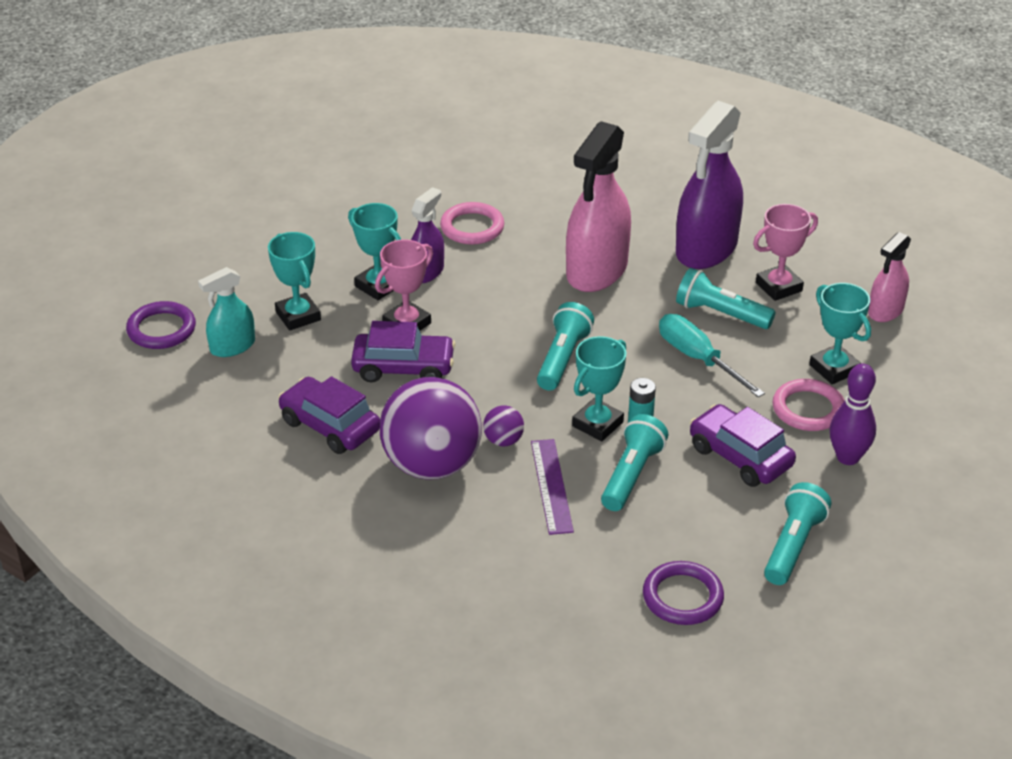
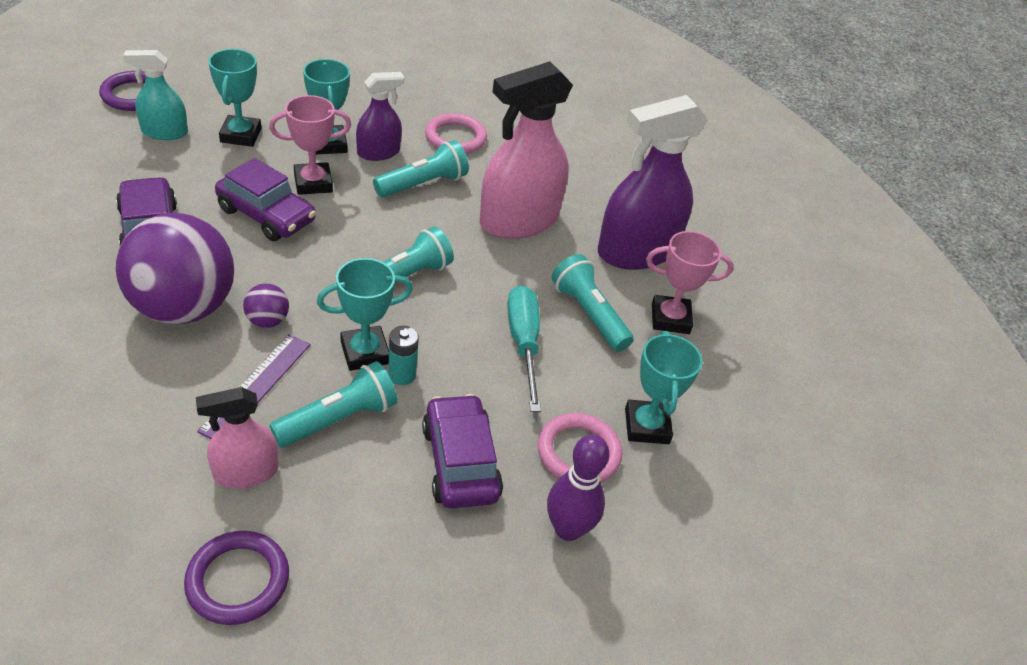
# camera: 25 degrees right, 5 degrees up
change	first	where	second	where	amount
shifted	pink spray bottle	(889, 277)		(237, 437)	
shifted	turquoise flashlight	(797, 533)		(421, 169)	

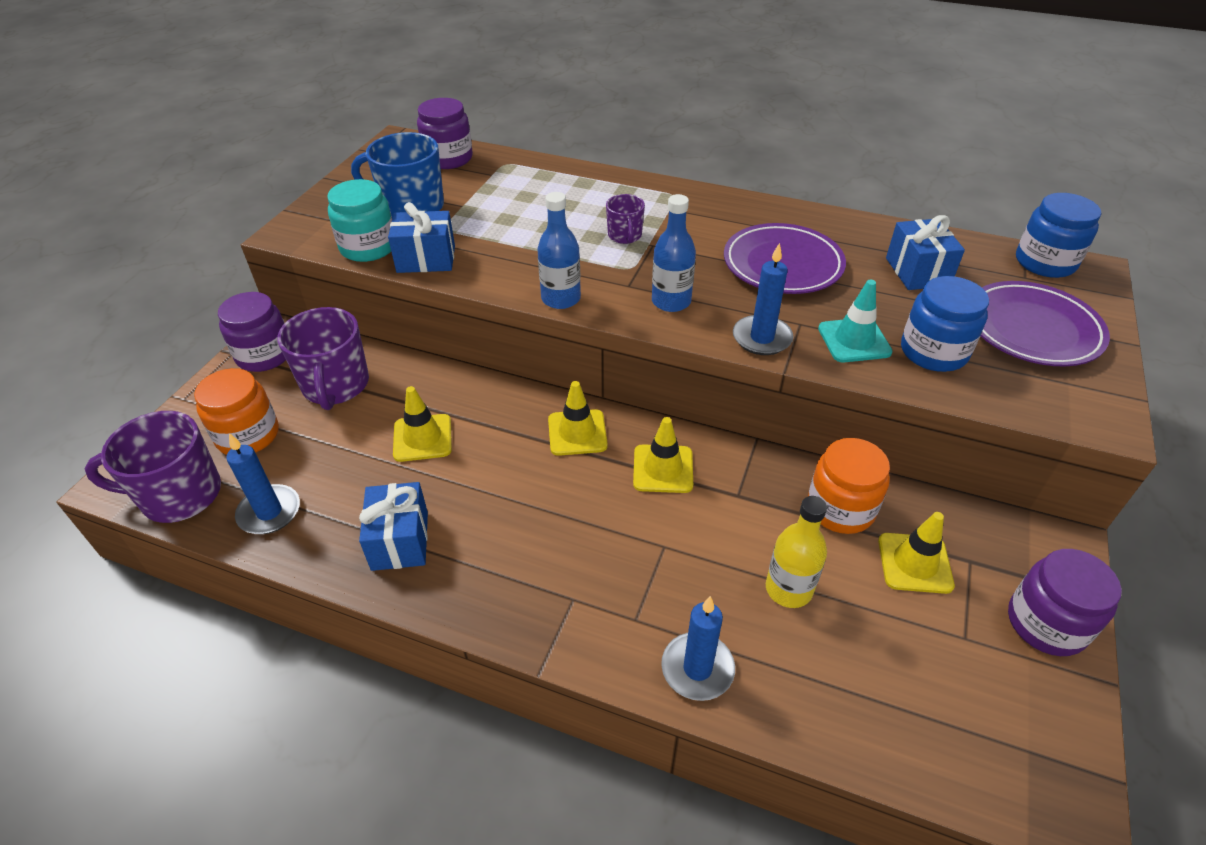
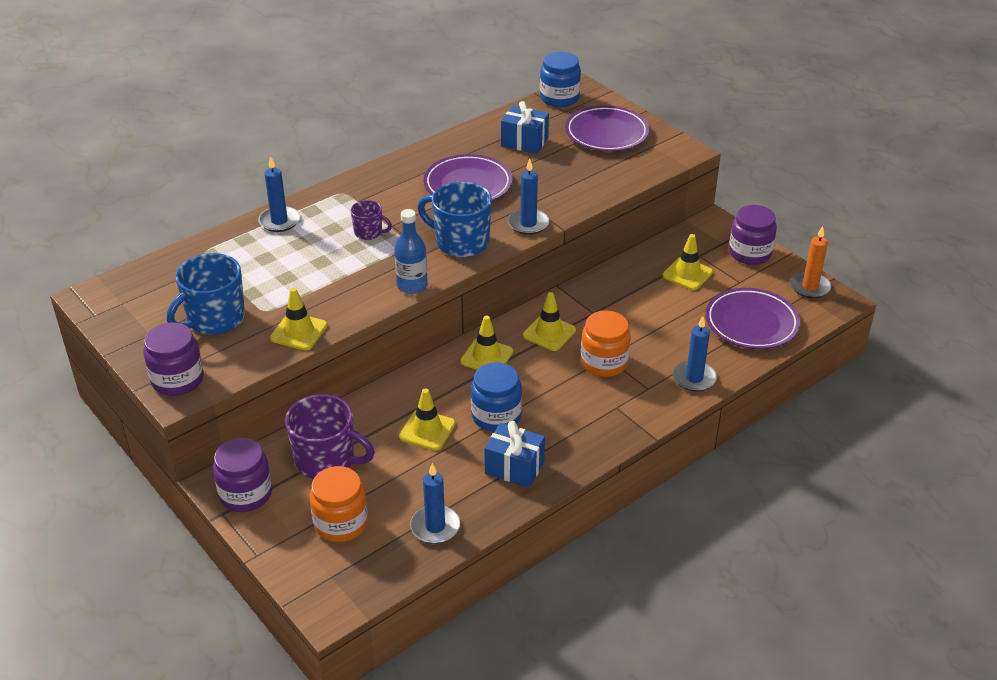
# camera: 60 degrees left, 5 degrees down
change	first	where	second	where	amount
shifted	purple jar	(445, 133)		(173, 359)	
gone	turquoise jar	(359, 220)			
swapped	blue bottle	(674, 253)	blue mug	(454, 219)	
swapped	blue gift	(421, 237)	yellow traffic cone	(299, 318)	
shifted	blue jar	(945, 324)		(496, 397)	
gone	turquoise traffic cone	(855, 321)			
gone	purple mug	(153, 467)			
shifted	orange jar	(849, 486)		(606, 344)	
gone	yellow bottle	(796, 552)			
new			blue candle	(279, 194)	
new			orange candle	(811, 262)	
new			purple plate	(753, 318)	

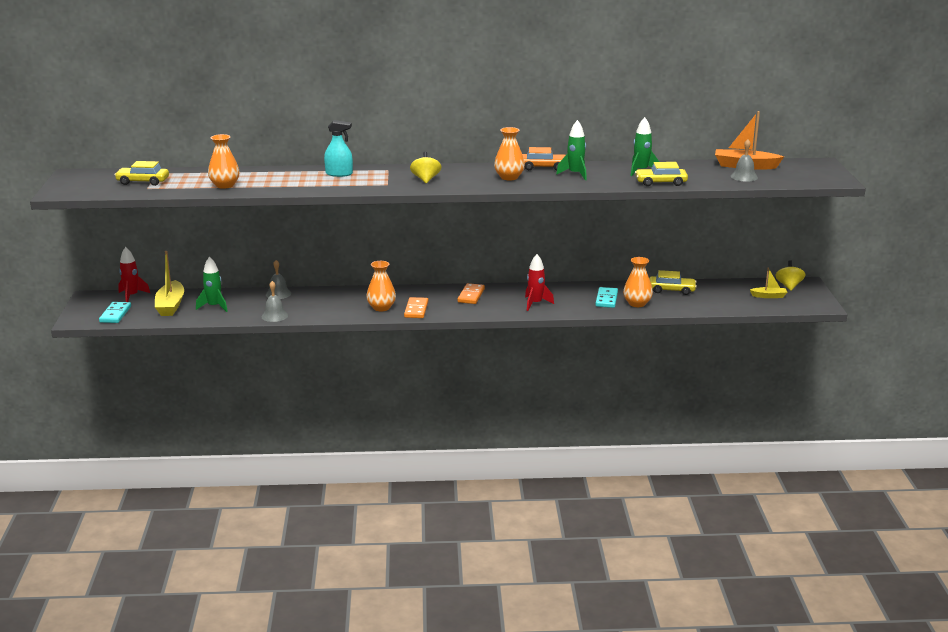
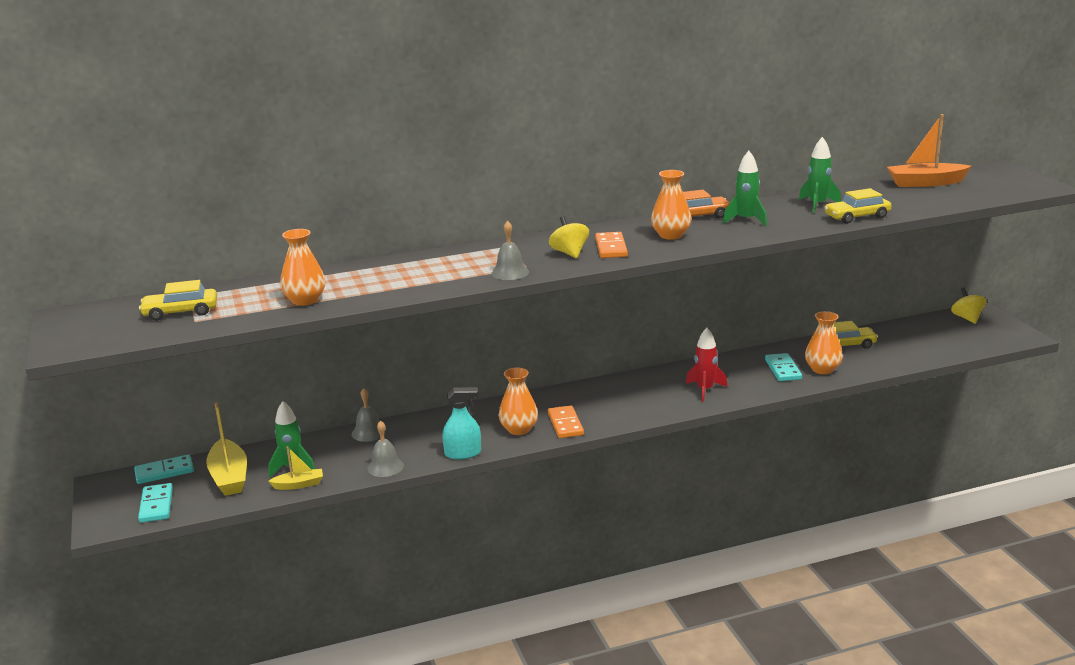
# camera: 15 degrees left, 0 degrees up
change	first	where	second	where	amount
shifted	turquoise spray bottle	(338, 148)		(461, 423)	
shifted	grey bell	(744, 160)		(510, 250)	
swapped	red rocket	(134, 274)	turquoise domino	(164, 469)	
shifted	yellow boat	(769, 283)		(296, 468)	
shifted	orange domino	(471, 293)		(611, 245)	

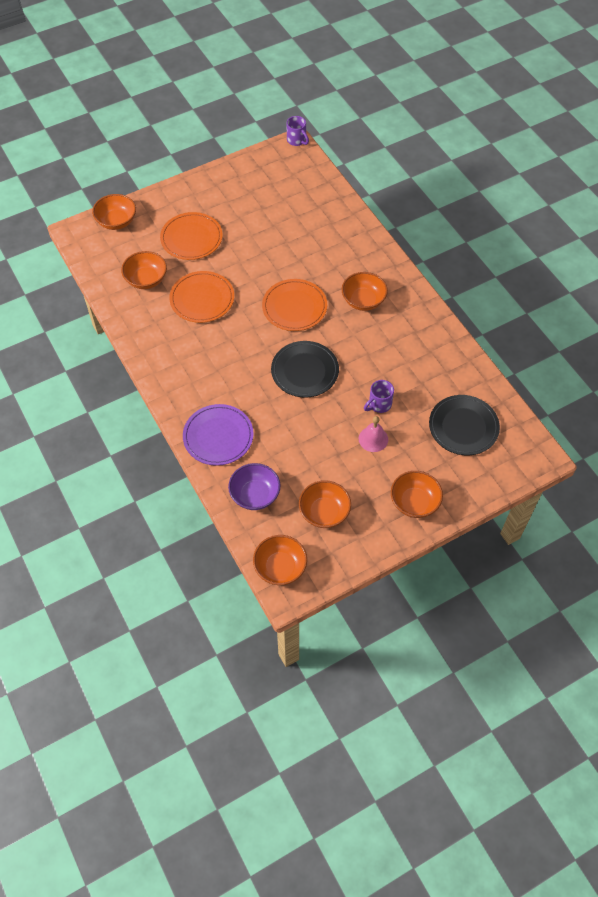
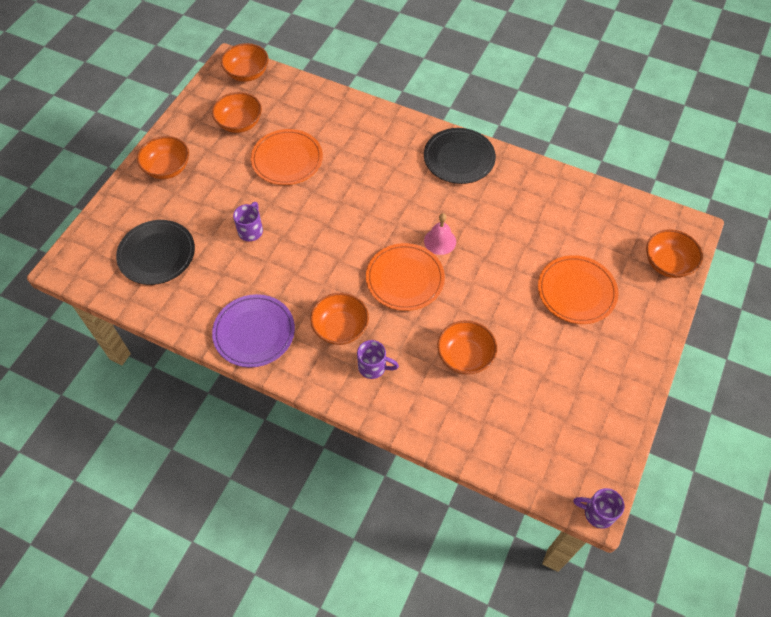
# camera: 145 degrees right, 0 degrees up
change	first	where	second	where	amount
shifted	orange bowl	(144, 270)		(467, 347)	
shifted	orange plate	(201, 297)		(287, 157)	
shifted	black plate	(305, 369)		(460, 156)	
shifted	purple plate	(218, 435)		(253, 331)	
shifted	pink bell	(373, 434)		(440, 234)	
gone	purple bowl	(254, 486)			
new			purple mug	(378, 359)	

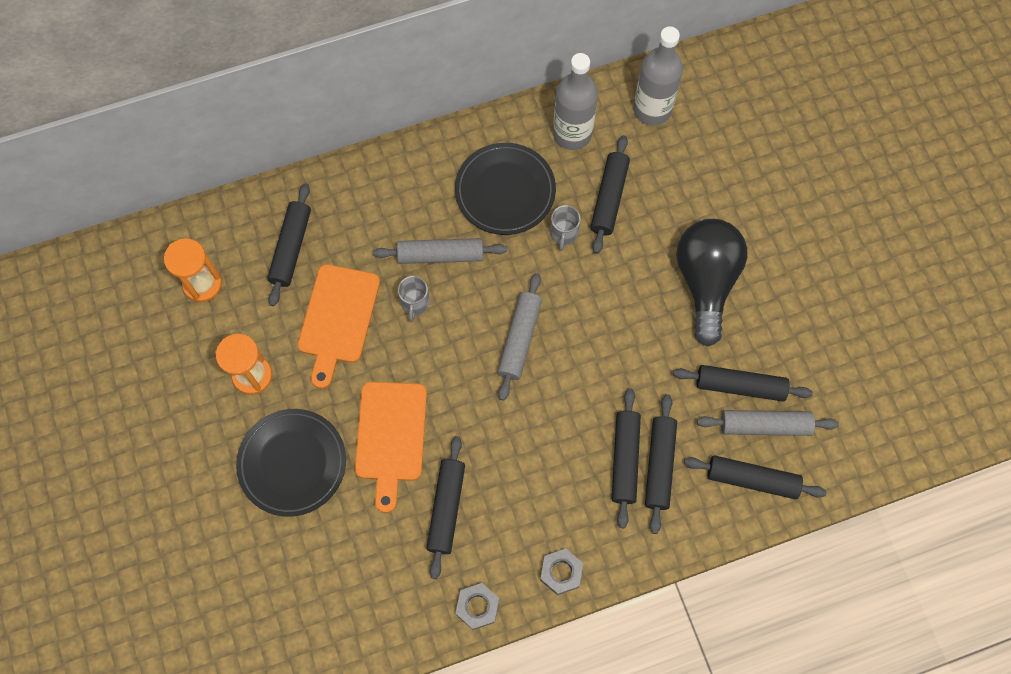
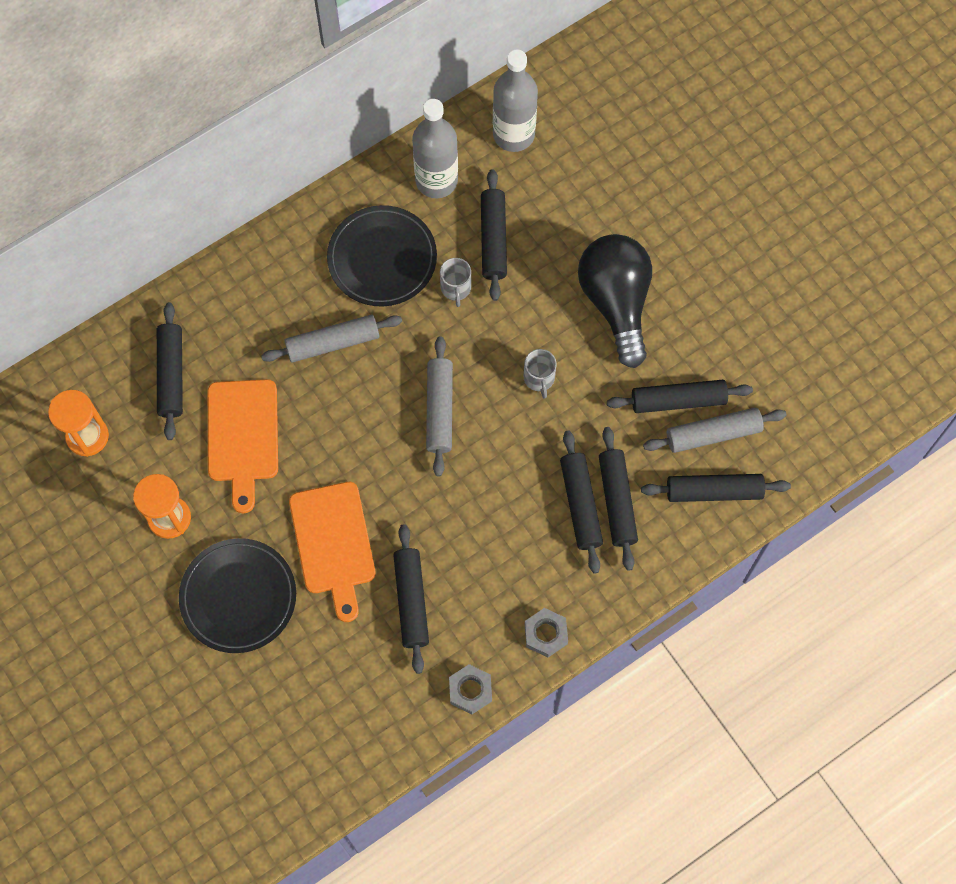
# camera: 15 degrees left, 0 degrees up
change	first	where	second	where	amount
shifted	grey mug	(414, 299)		(540, 374)	

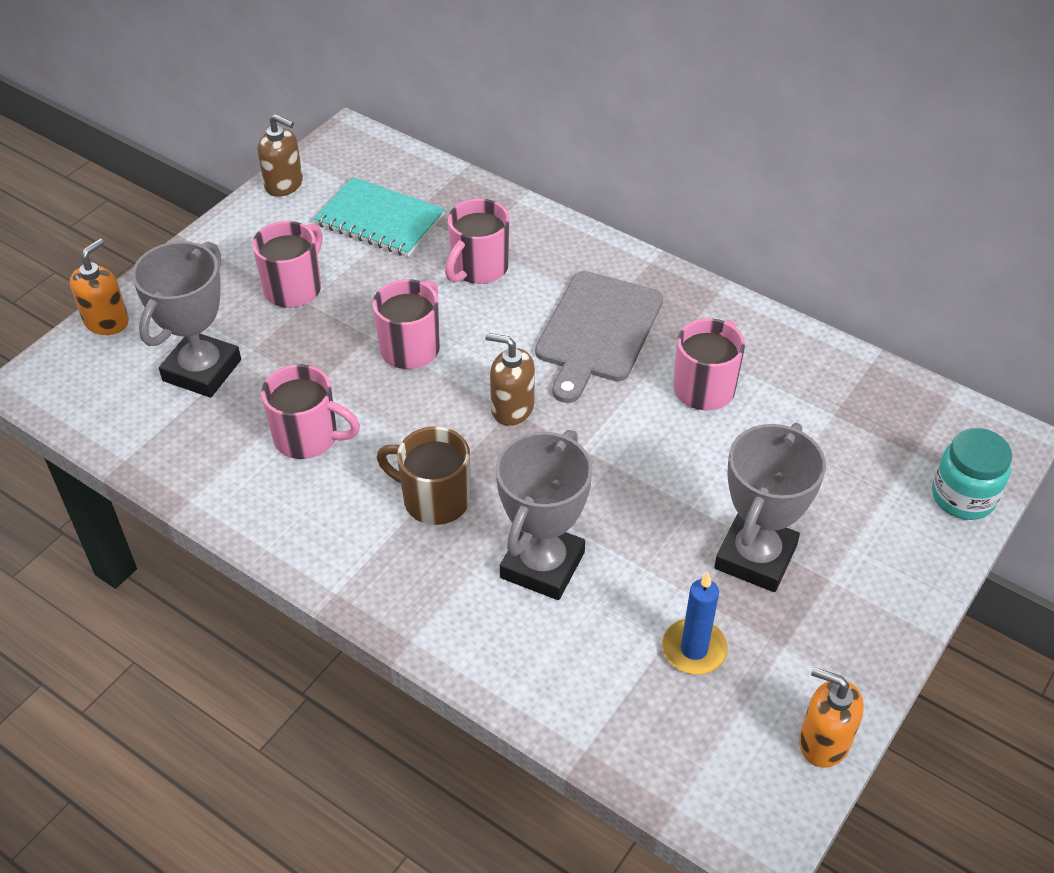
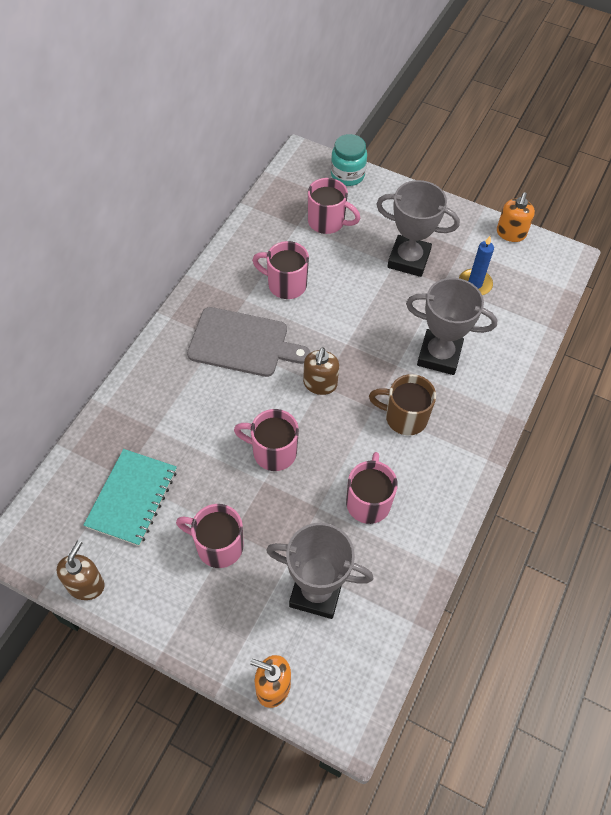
# camera: 100 degrees left, 10 degrees up
change	first	where	second	where	amount
shifted	pink mug	(477, 241)		(334, 206)	
rotated	brown mug	(423, 475)		(402, 404)	90 degrees clockwise

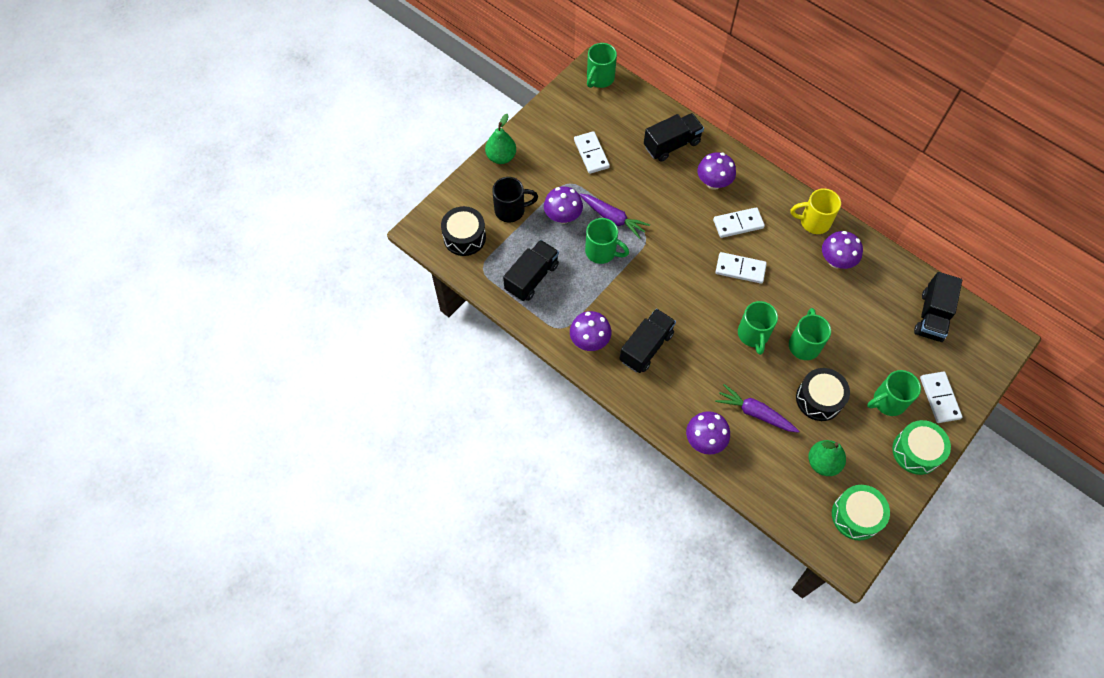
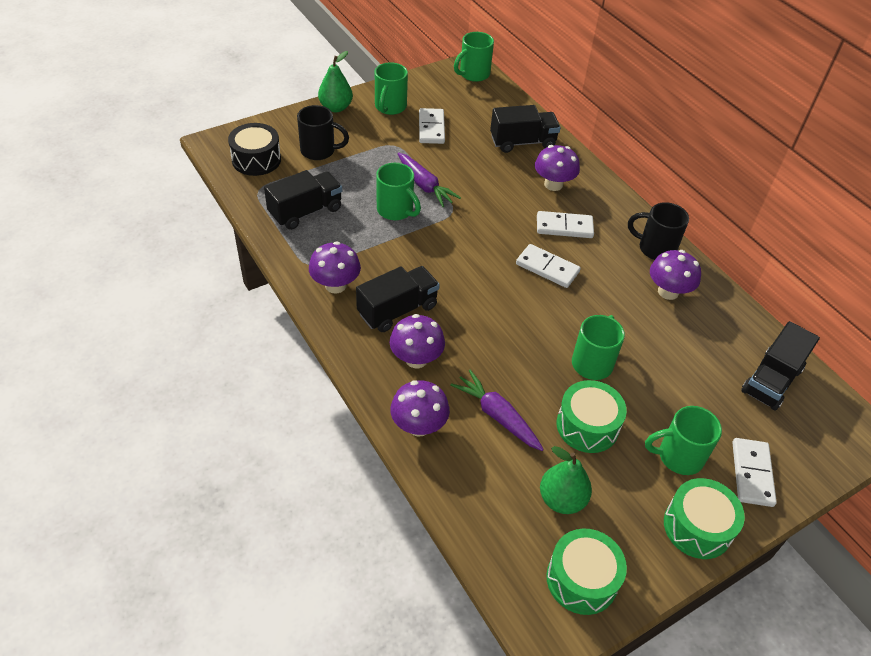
# camera: 15 degrees right, 15 degrees down
change	first	where	second	where	amount
shifted	purple mushroom	(563, 205)		(417, 341)	
repainted	yellow mug	(816, 211)	black mug	(658, 231)	
shifted	green mug	(758, 328)		(391, 88)	
repainted	black drum	(823, 394)	green drum	(592, 416)	

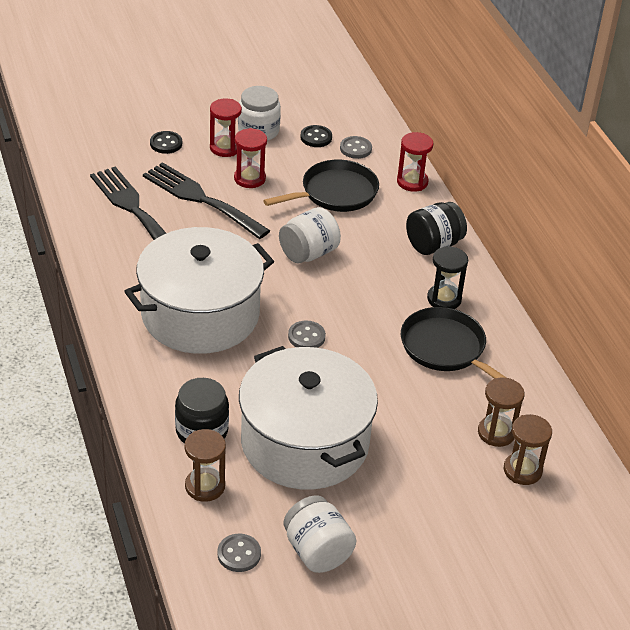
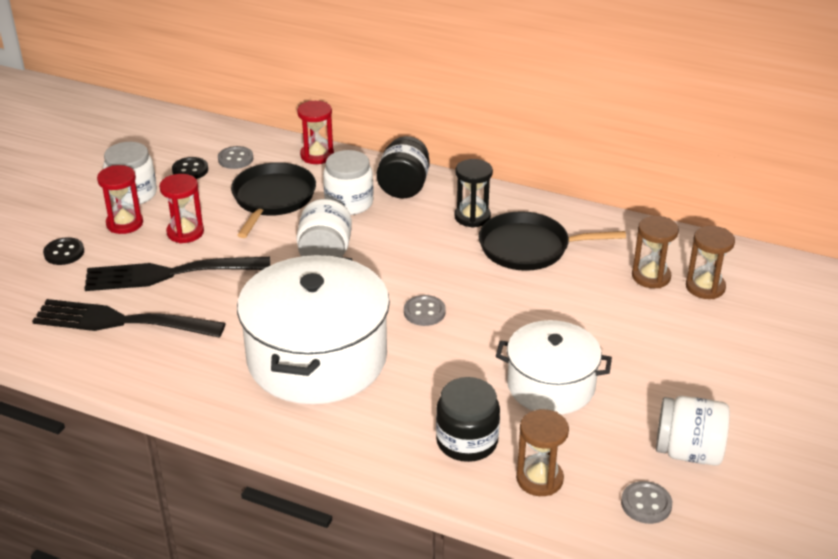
# camera: 45 degrees left, 5 degrees down
change	first	where	second	where	amount
scaled	white pot	(308, 418)		(554, 367)	x0.61
new			white jar	(348, 182)	

